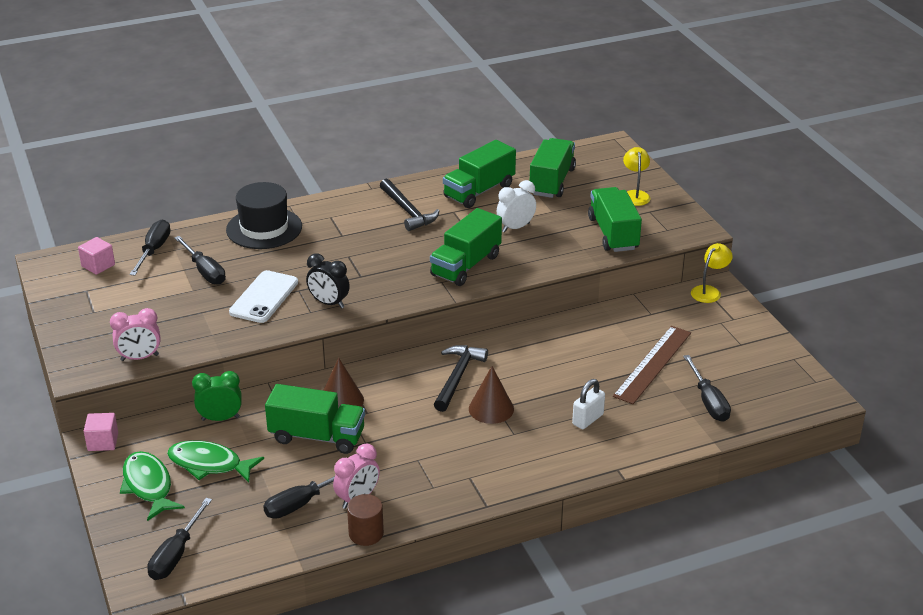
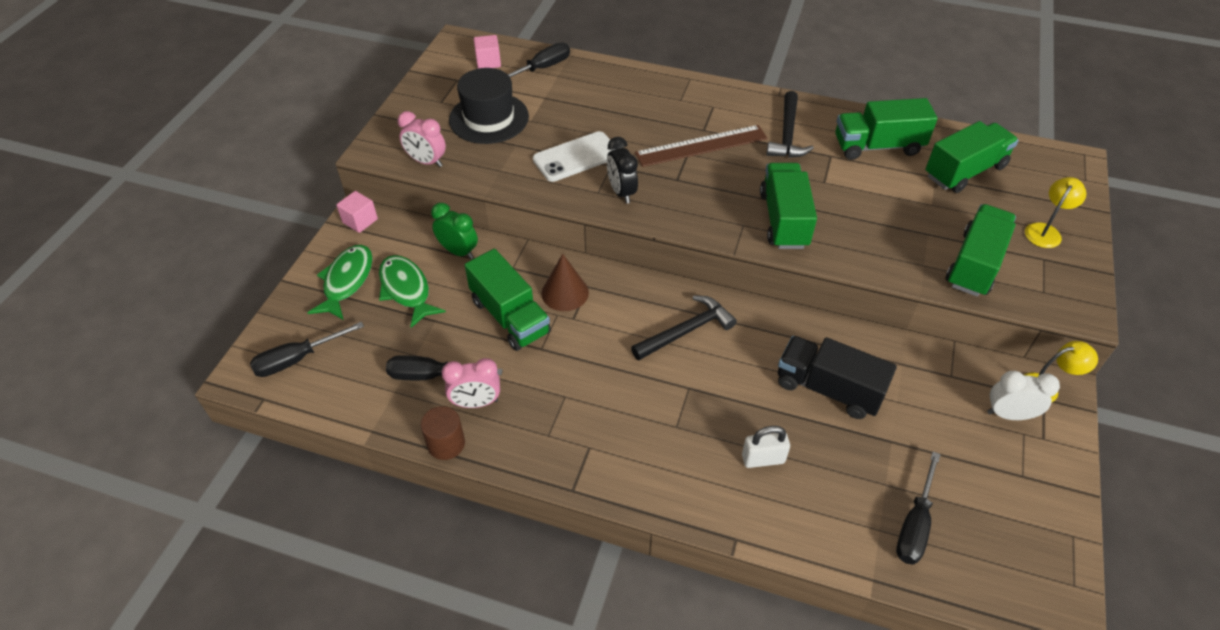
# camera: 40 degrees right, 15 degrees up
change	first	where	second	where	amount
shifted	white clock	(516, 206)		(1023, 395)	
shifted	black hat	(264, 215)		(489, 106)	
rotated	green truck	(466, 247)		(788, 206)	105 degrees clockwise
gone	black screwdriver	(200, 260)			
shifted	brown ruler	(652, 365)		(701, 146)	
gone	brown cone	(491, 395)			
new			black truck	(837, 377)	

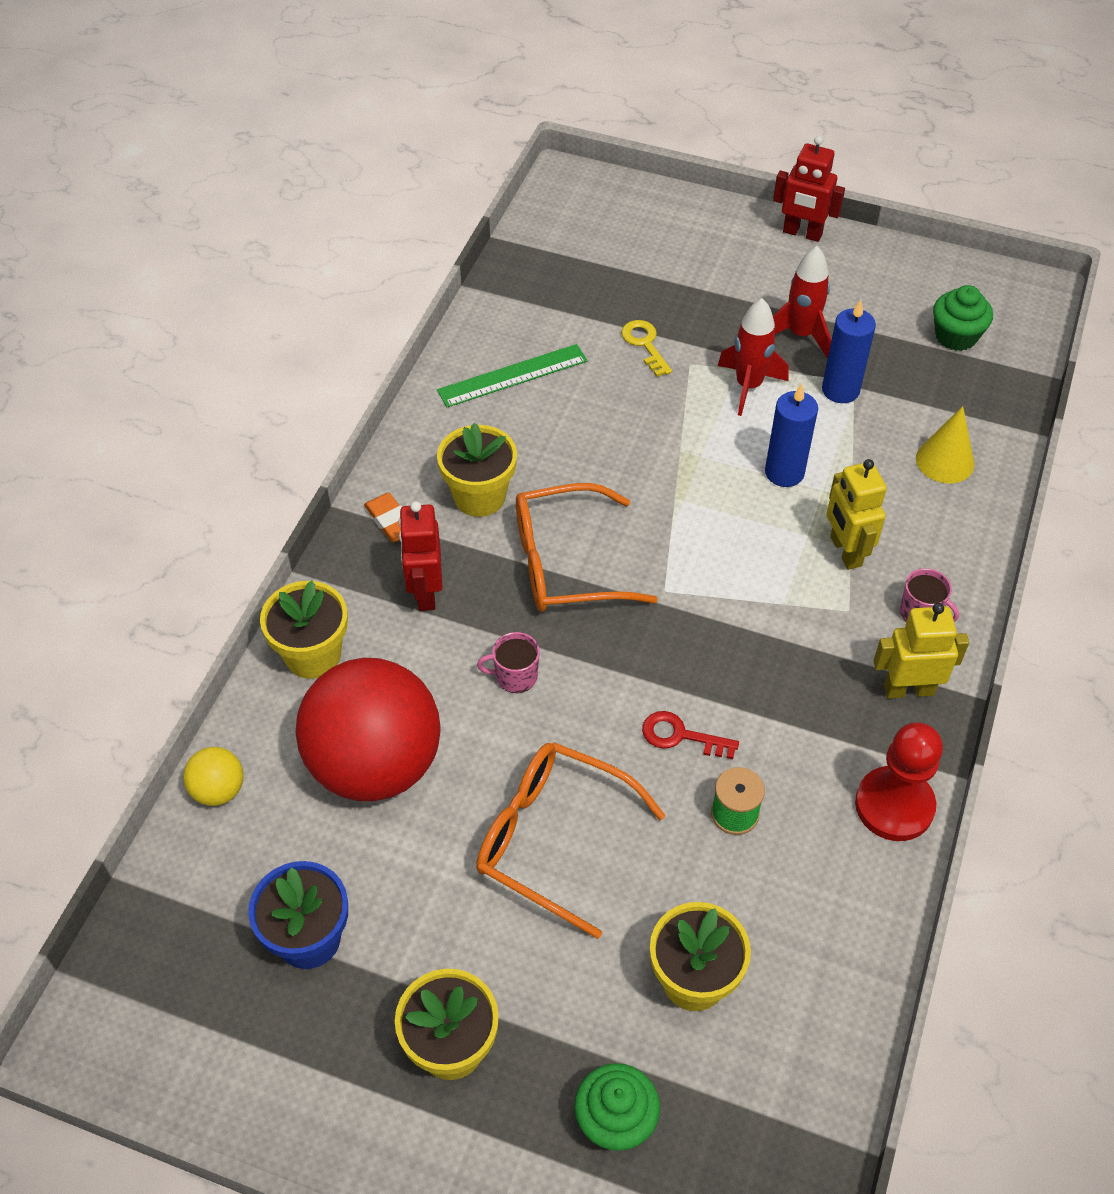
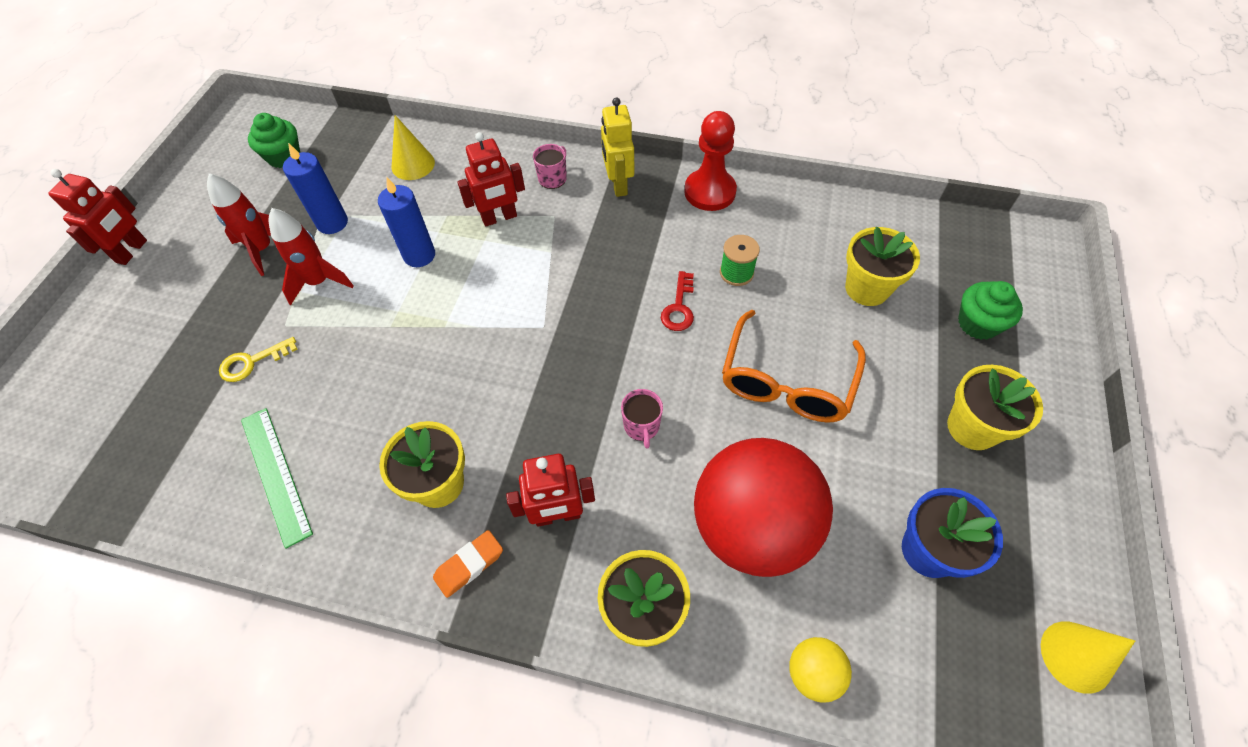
# camera: 95 degrees left, 5 degrees up
change	first	where	second	where	amount
repainted	yellow robot	(857, 514)	red robot	(491, 179)	
gone	orange glasses	(587, 547)			
new			yellow cone	(1088, 657)	

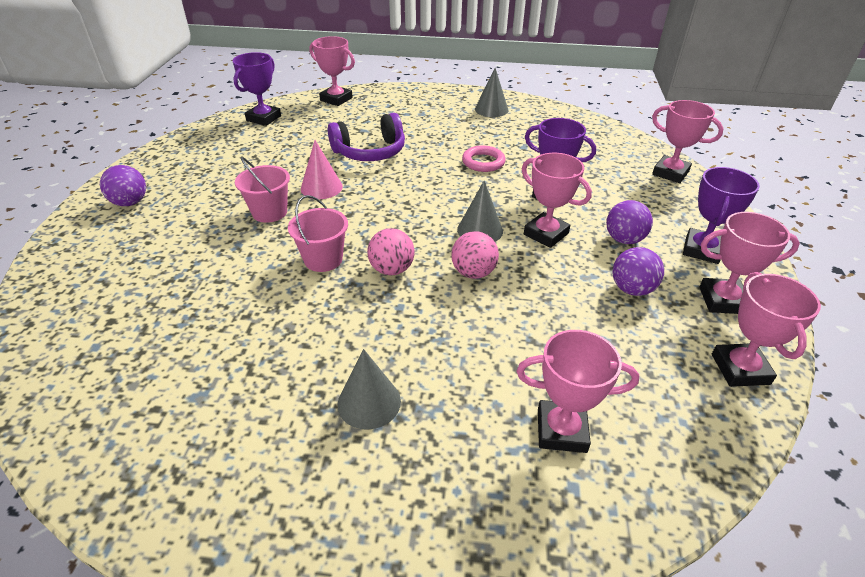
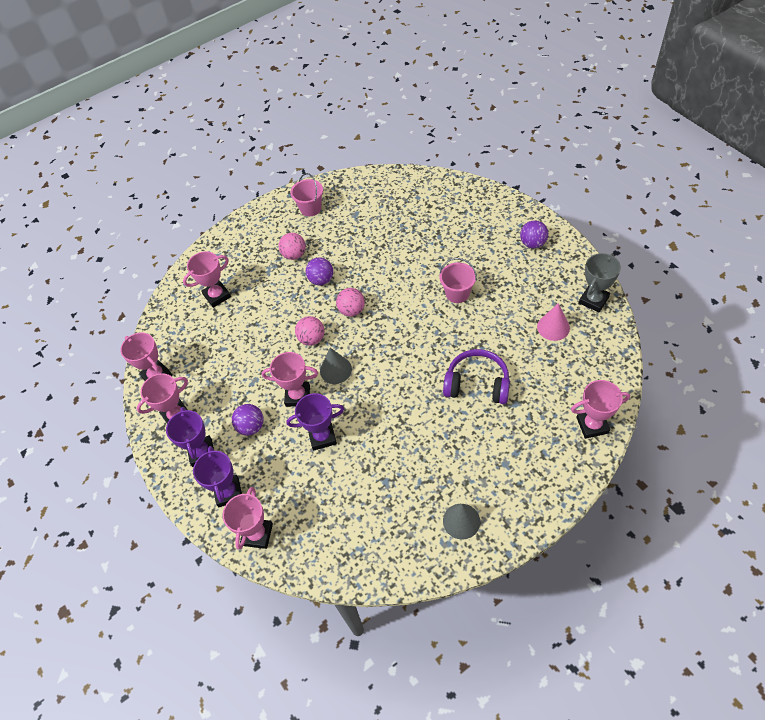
# camera: 145 degrees right, 15 degrees up
change	first	where	second	where	amount
shifted	purple trophy	(256, 89)		(217, 476)	
rotated	pink trophy	(688, 141)		(248, 518)	75 degrees counterclockwise
rotated	purple headphones	(366, 137)		(476, 376)	75 degrees clockwise
shifted	pink cone	(322, 169)		(553, 322)	
gone	pink ring	(484, 159)			
shifted	pink bucket	(318, 233)		(307, 194)	
shifted	purple ball	(638, 271)		(319, 271)	
swapped	grey cone	(369, 389)	pink ball	(292, 246)	
new			grey trophy	(600, 282)	

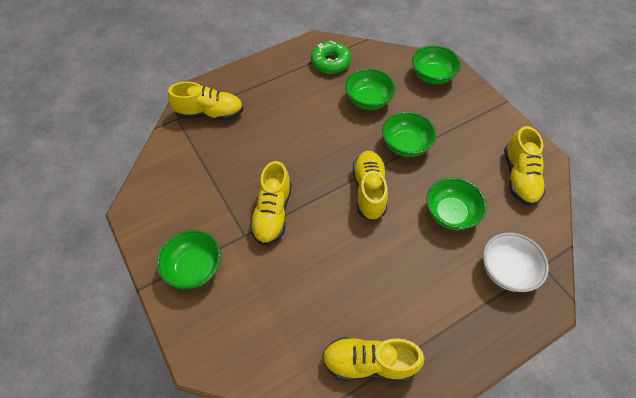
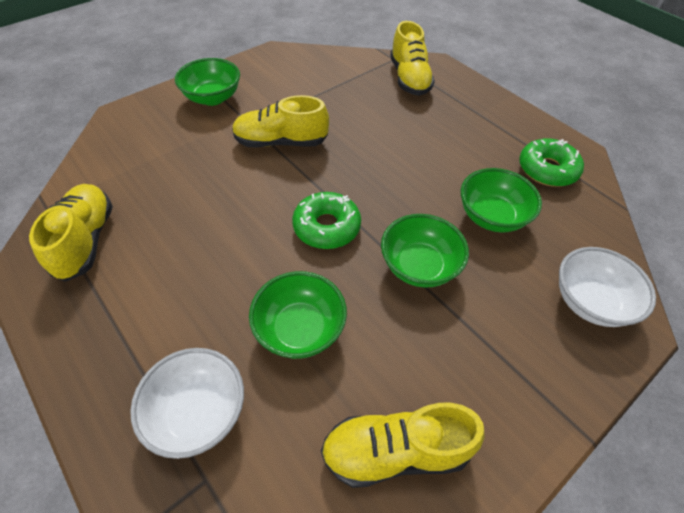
# camera: 80 degrees right, 5 degrees down
change	first	where	second	where	amount
repainted	green bowl	(436, 64)	white bowl	(607, 287)	
swapped	yellow shoe	(370, 186)	green donut	(326, 220)	

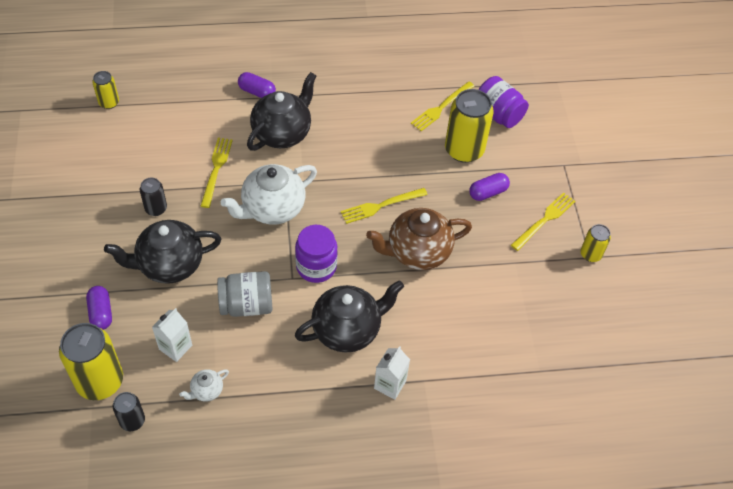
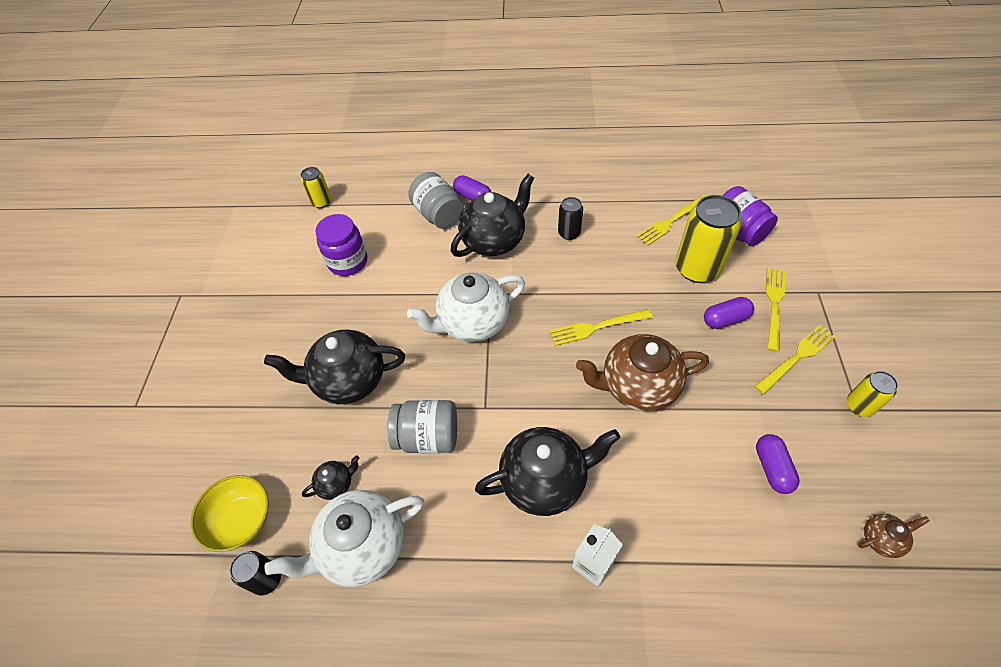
# camera: 15 degrees right, 0 degrees up
change	first	where	second	where	amount
shifted	yellow fork	(217, 173)		(775, 310)	
shifted	black can	(153, 197)		(570, 218)	
shifted	purple jar	(316, 254)		(341, 245)	
shifted	purple capsule	(99, 308)		(778, 464)	
swapped	white carton	(172, 335)	black teapot	(330, 477)	
swapped	yellow can	(91, 361)	yellow bowl	(229, 513)	
scaled	white teapot	(204, 385)		(344, 538)	x2.21
new			grey jar	(436, 200)	
new			brown teapot	(894, 536)	

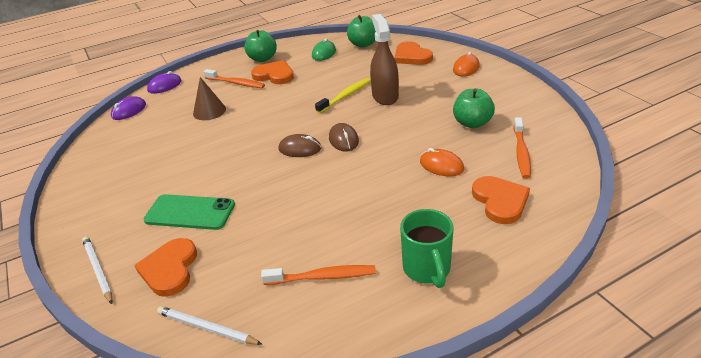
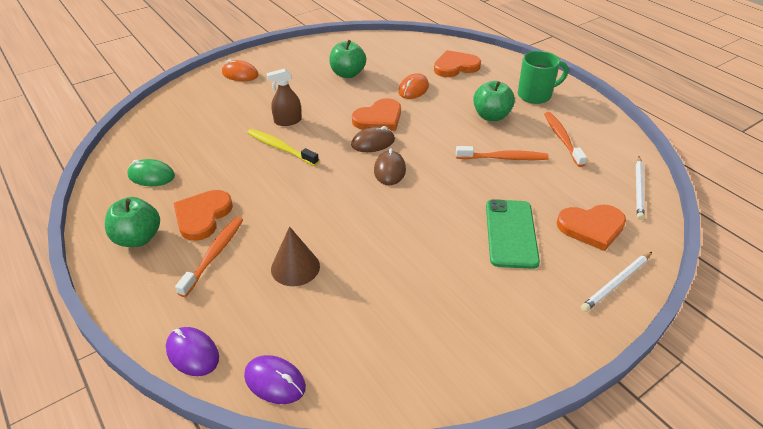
# camera: 100 degrees left, 5 degrees up
change	first	where	second	where	amount
scaled	brown spray bottle	(384, 59)		(284, 97)	x0.63
shifted	green apple	(361, 31)		(494, 101)	
shifted	orange heart	(413, 53)		(376, 114)	
shifted	orange toothbrush	(522, 148)		(502, 153)	

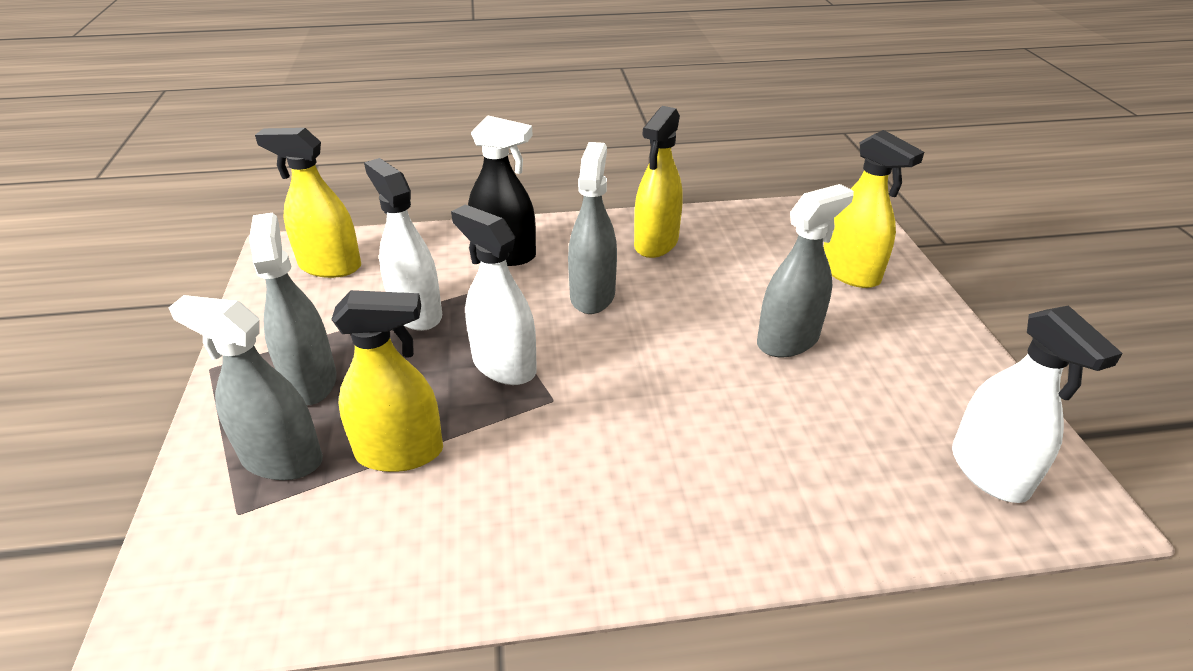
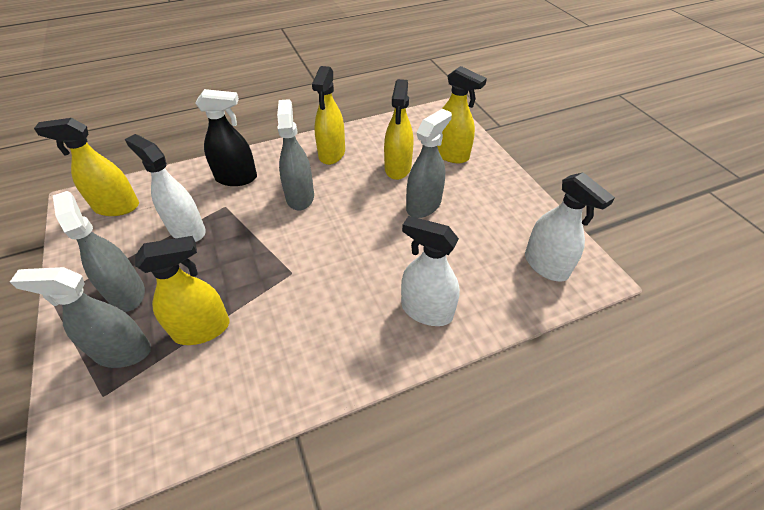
# camera: 15 degrees left, 10 degrees up
change	first	where	second	where	amount
shifted	white spray bottle	(494, 294)		(430, 271)	
new			yellow spray bottle	(398, 129)	

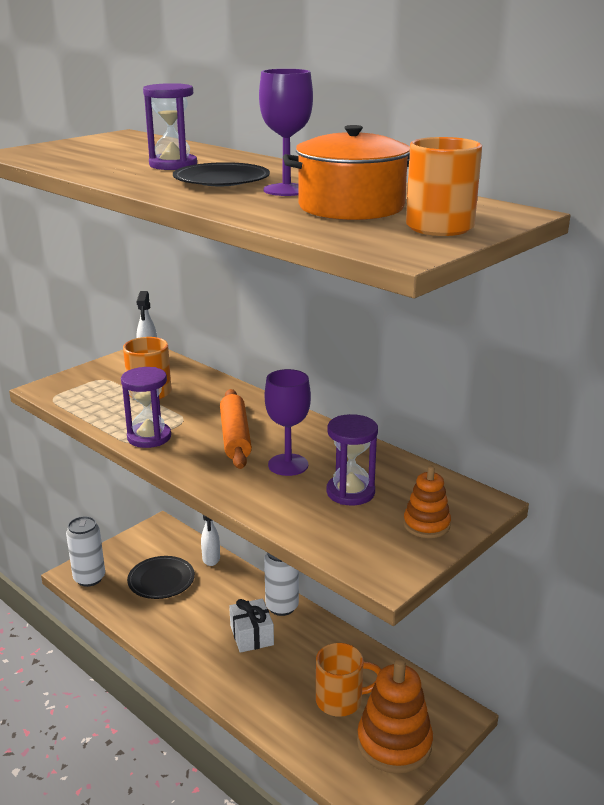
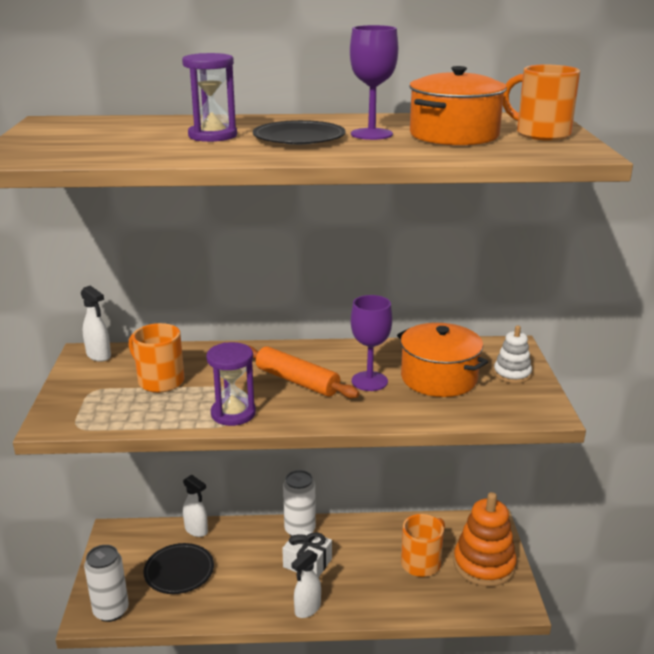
# camera: 45 degrees left, 0 degrees up
change	first	where	second	where	amount
swapped	purple hourglass	(352, 460)	orange pot	(442, 360)	
repainted	orange stacking toy	(427, 502)	white stacking toy	(513, 354)	
new			white spray bottle	(306, 583)	

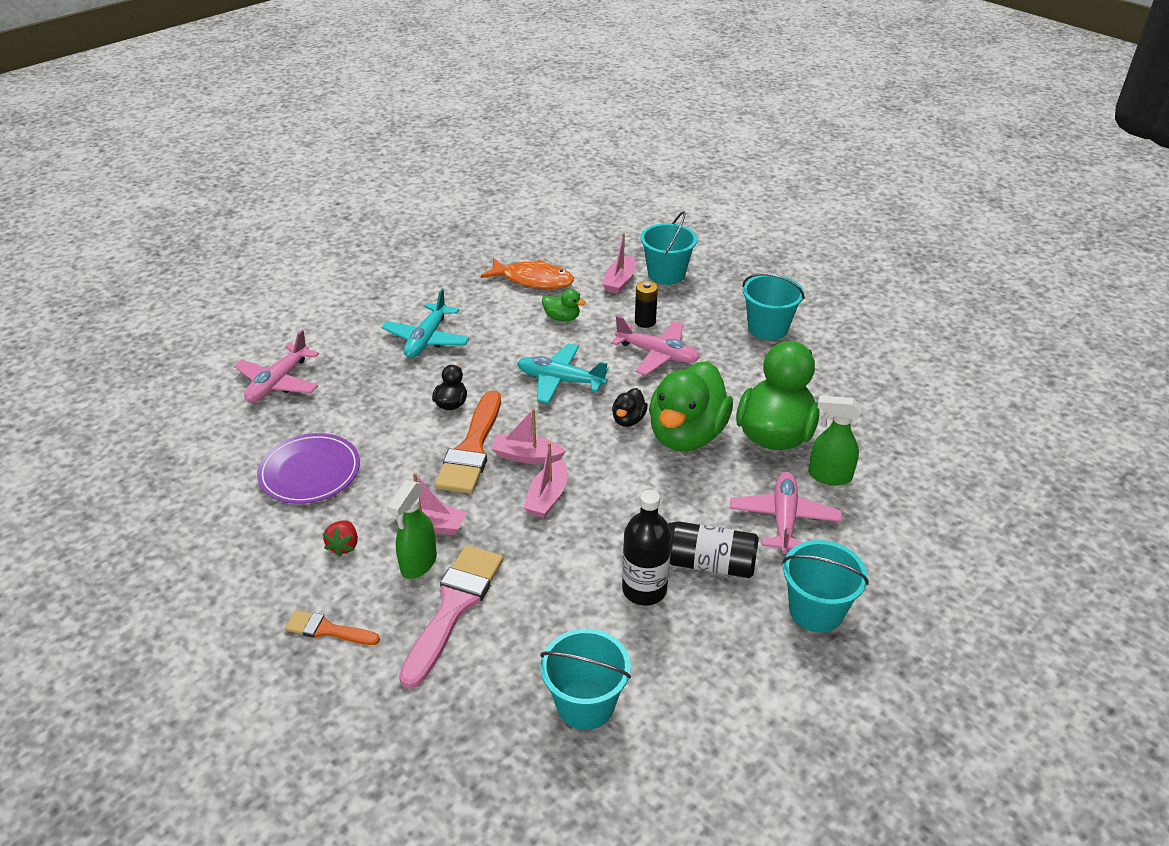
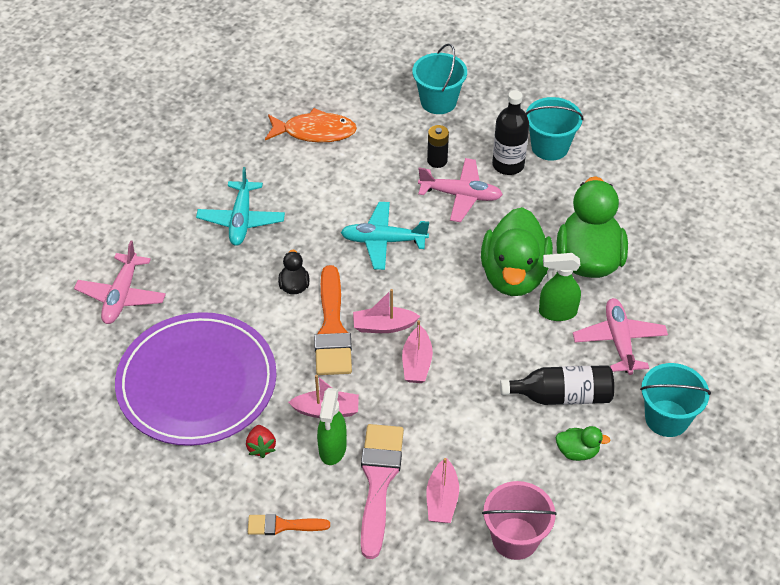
# camera: 15 degrees left, 10 degrees up
change	first	where	second	where	amount
shifted	pink boat	(619, 263)		(442, 490)	
shifted	green duck	(564, 305)		(583, 443)	
gone	black duck	(630, 407)			
shifted	green spray bottle	(834, 440)		(560, 287)	
scaled	purple plate	(308, 468)		(196, 379)	x1.73
shifted	black bottle	(647, 547)		(510, 132)	
repainted	turquoise bucket	(585, 679)	pink bucket	(519, 520)	

